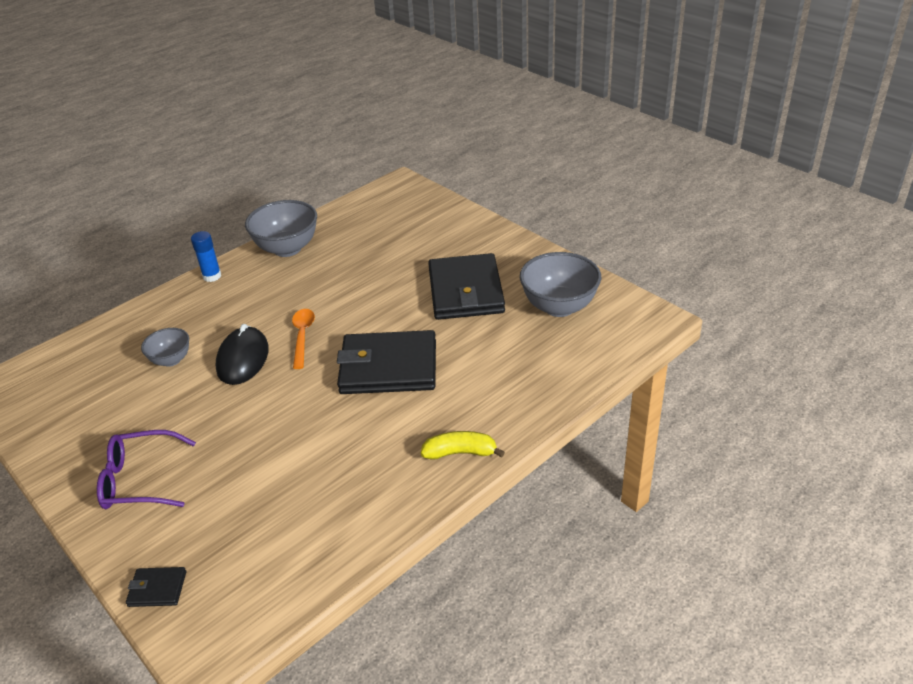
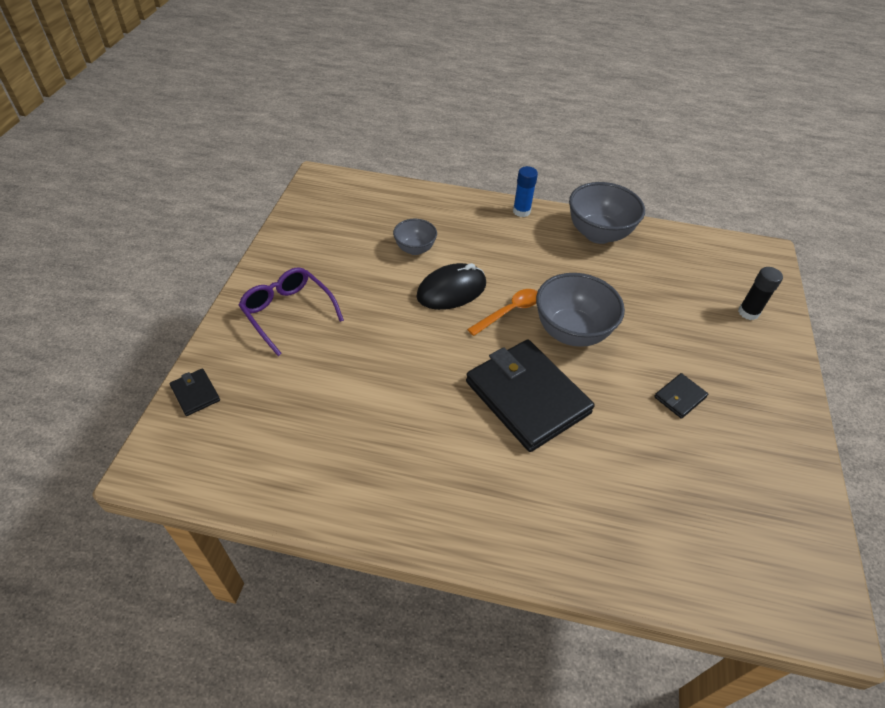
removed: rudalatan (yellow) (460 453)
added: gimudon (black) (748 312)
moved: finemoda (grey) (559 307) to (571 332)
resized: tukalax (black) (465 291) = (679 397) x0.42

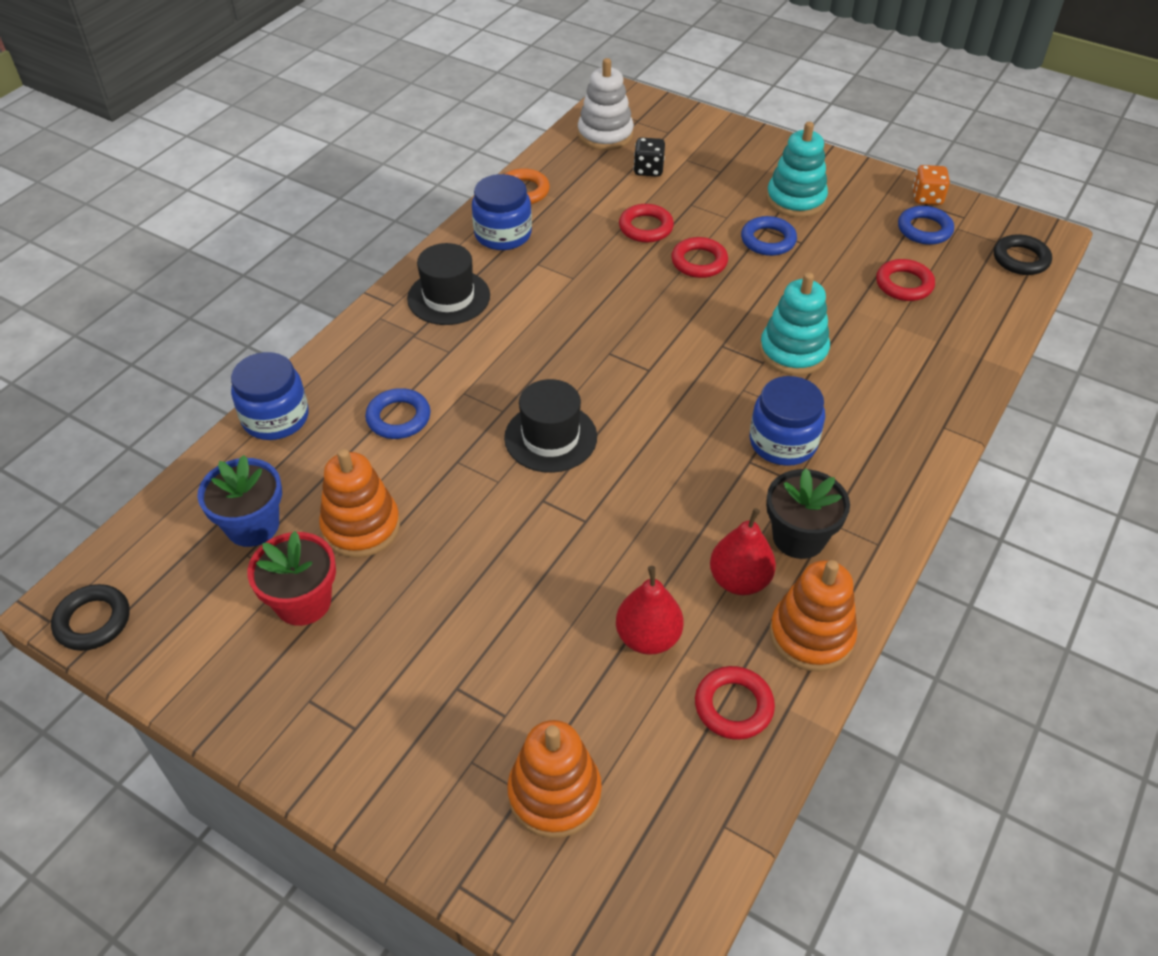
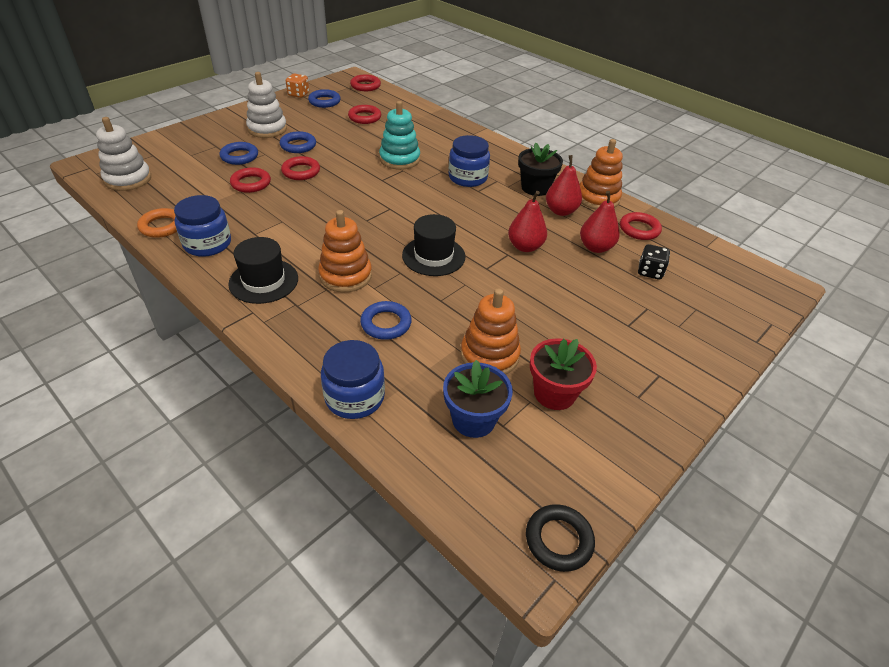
added: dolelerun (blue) (239 156); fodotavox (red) (525 247)
moved: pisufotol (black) (648 170) to (650 272); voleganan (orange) (554 794) to (345 276)
recoloured: voleganan (turquoise) (795 199) to voleganan (white) (267 129); dolelerun (black) (1020 259) to dolelerun (red) (365 86)

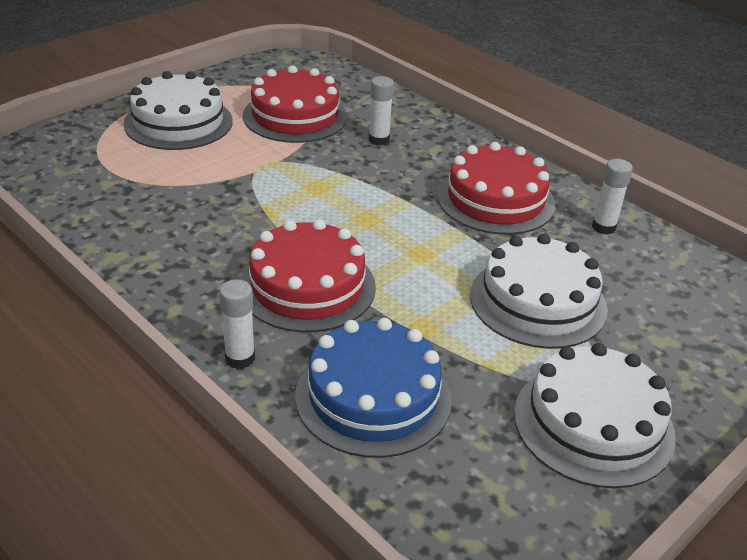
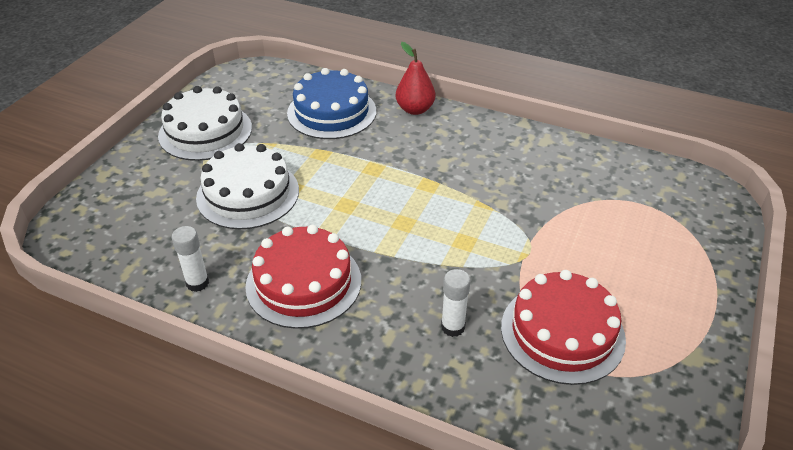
removed: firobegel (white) (178 122); firobegel (red) (307 286)
replaced: gimudon (white) (240 358) to fodotavox (red) (415 109)

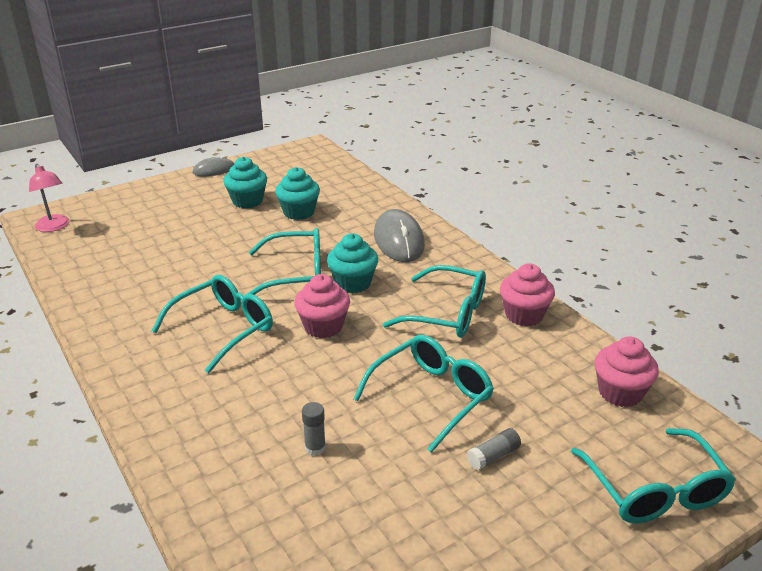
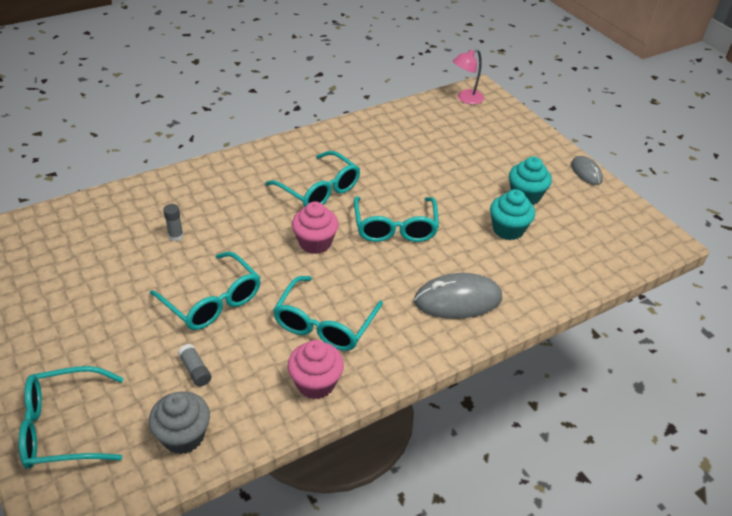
removed: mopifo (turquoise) (353 283)
moved: gimudon (grey) (493 456) to (195 370)
recoloured: mopifo (pink) (620 392) to mopifo (grey) (183 436)

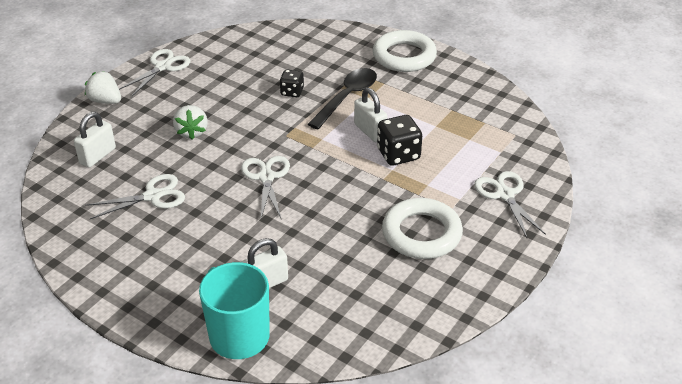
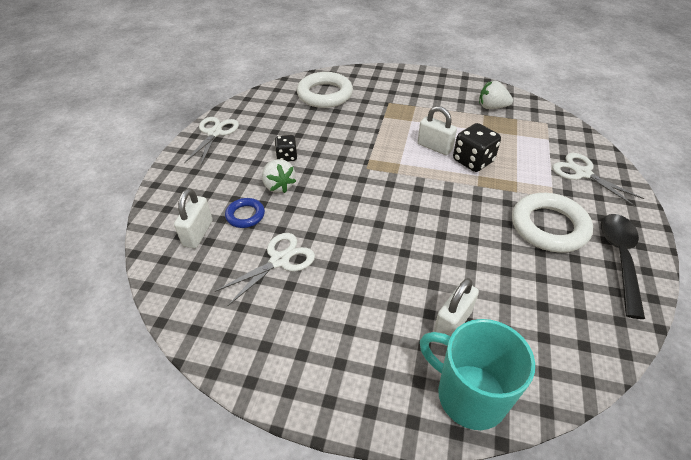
removed: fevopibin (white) (266 177)
added: dolelerun (blue) (245 215)
moved: dolelerun (white) (404 56) to (325 94); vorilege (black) (347 98) to (620 259); pisufotol (black) (292 92) to (287 156); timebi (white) (105 101) to (492 107)

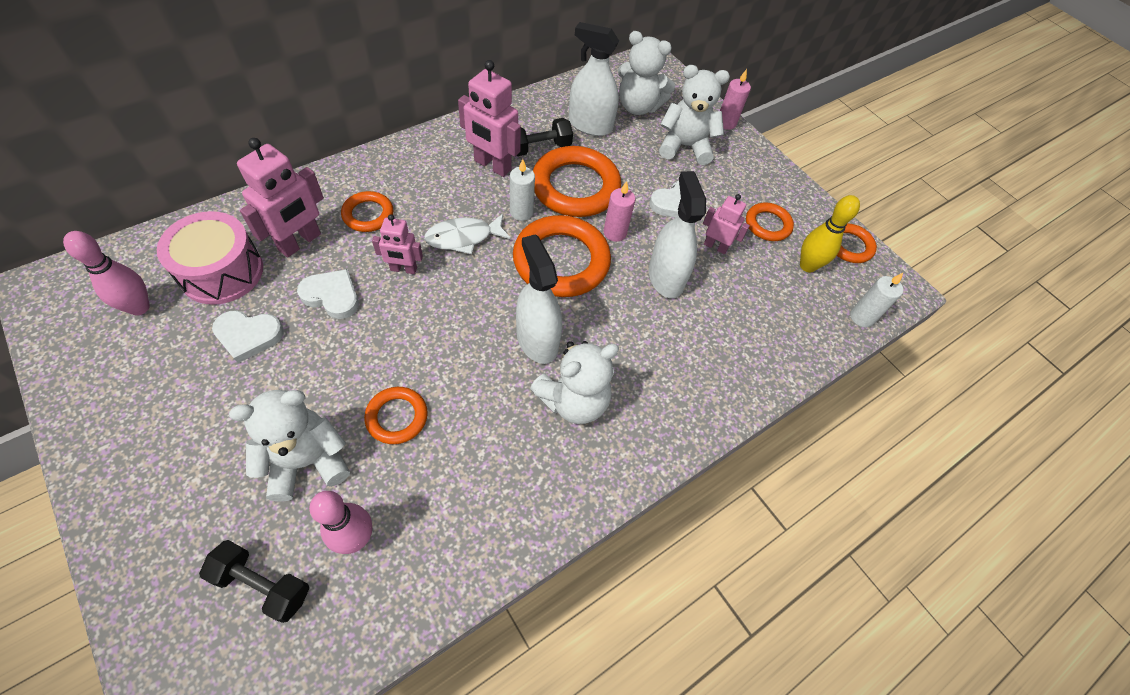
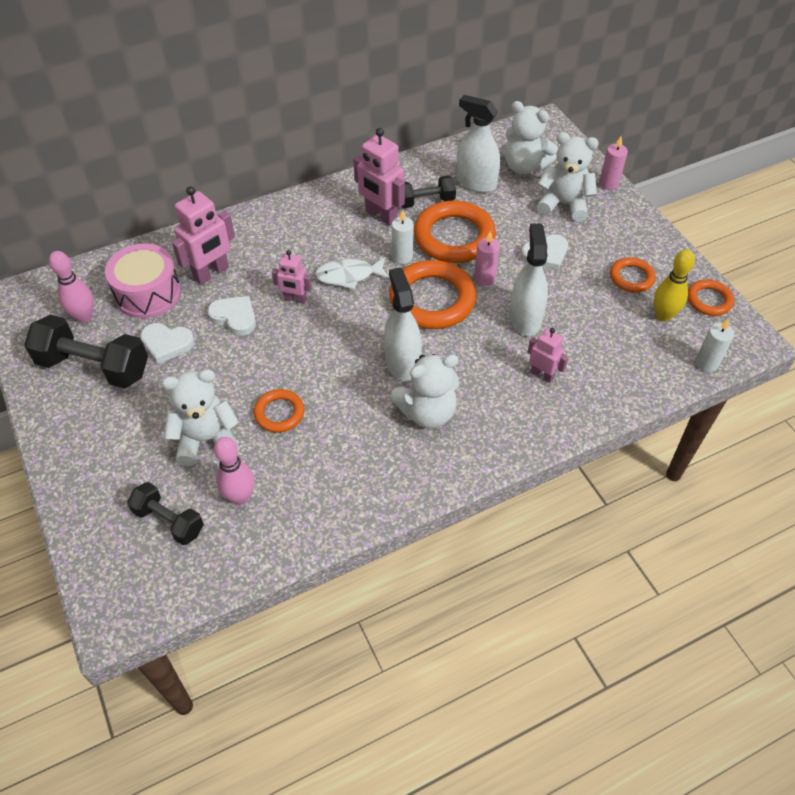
removed: dolelerun (orange) (368 214)
added: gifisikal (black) (94 367)
moved: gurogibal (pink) (715 246) to (542 375)

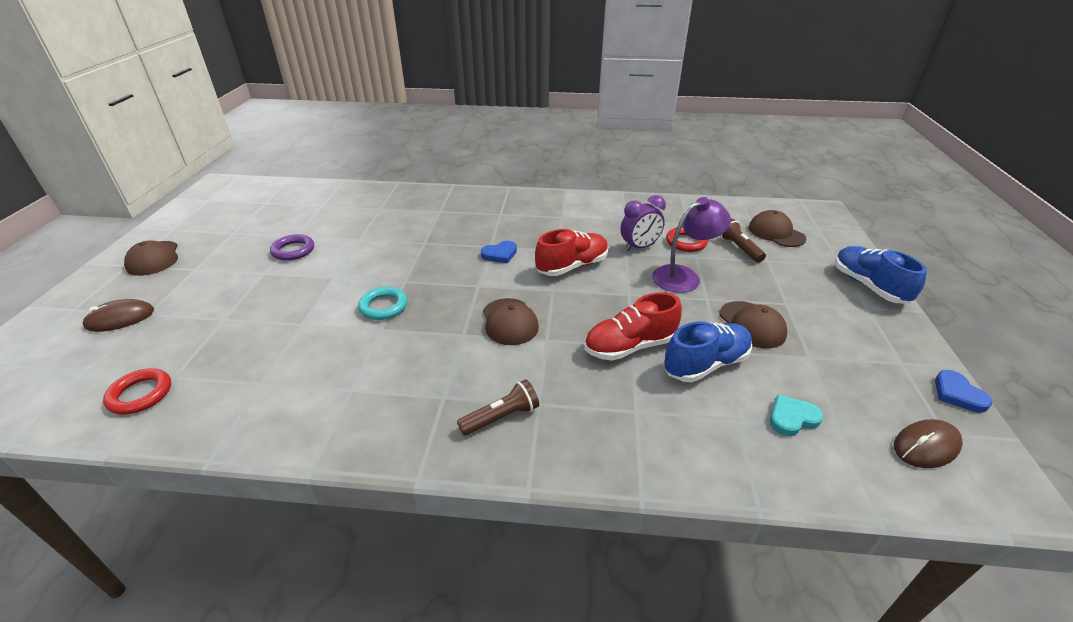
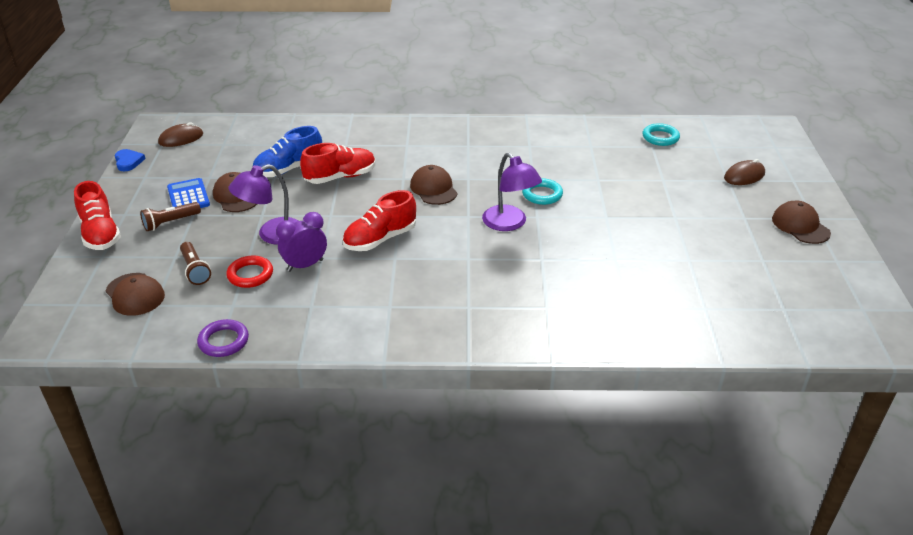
removed: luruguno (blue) (500 254); luruguno (turquoise) (792 418)
added: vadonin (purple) (509 224); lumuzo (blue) (188 196)
moved: dolelerun (purple) (293 250) to (223 341); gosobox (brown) (501 417) to (170 222)
recoloured: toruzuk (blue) (868 286) to toruzuk (red) (100 234); dolelerun (red) (140 394) to dolelerun (turquoise) (660 137)

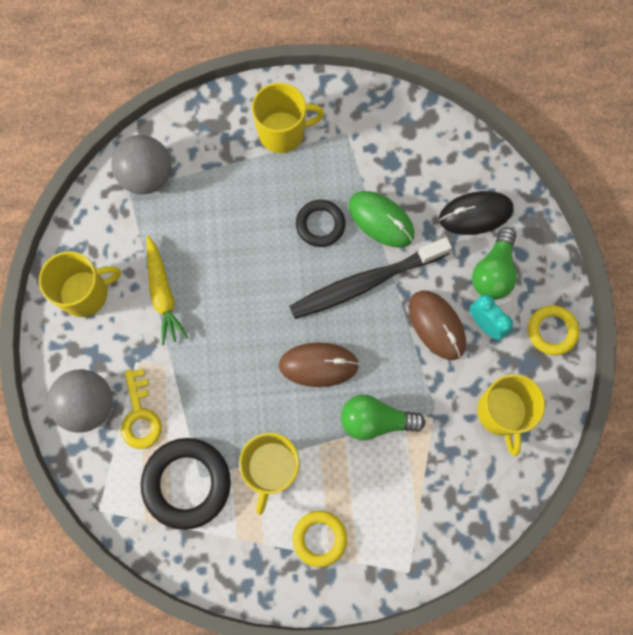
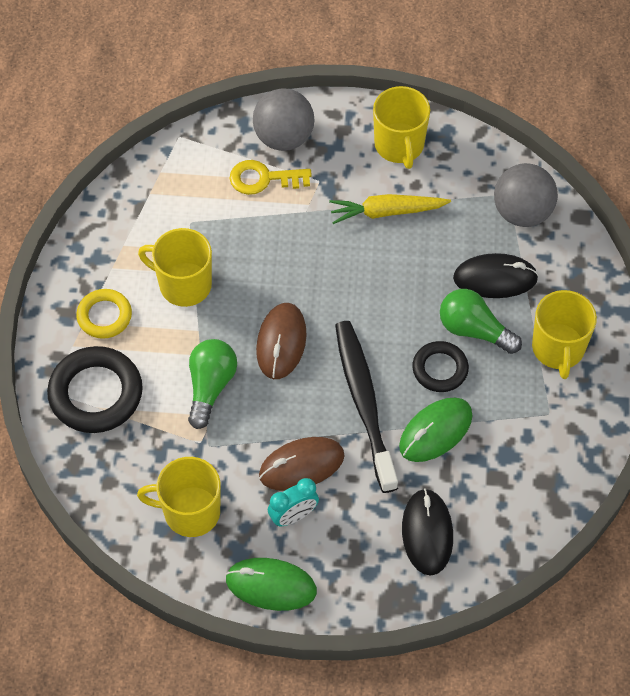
added: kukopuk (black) (495 278)
moved: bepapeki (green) (493 272) to (474 330); dolelerun (black) (187 483) to (96 393)
replaced: dolelerun (yellow) (552 331) to kukopuk (green) (271 585)

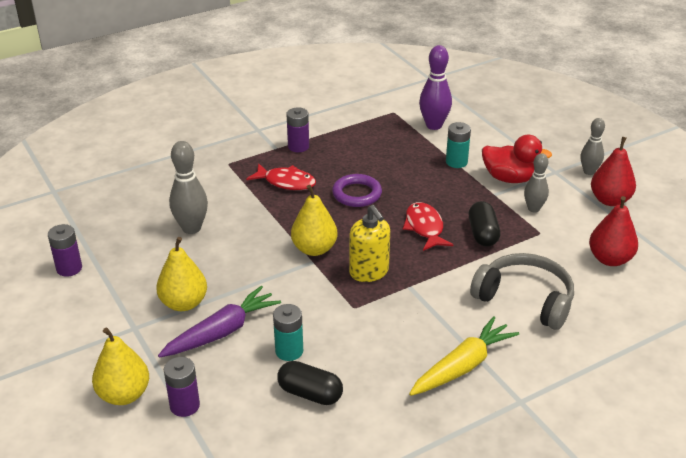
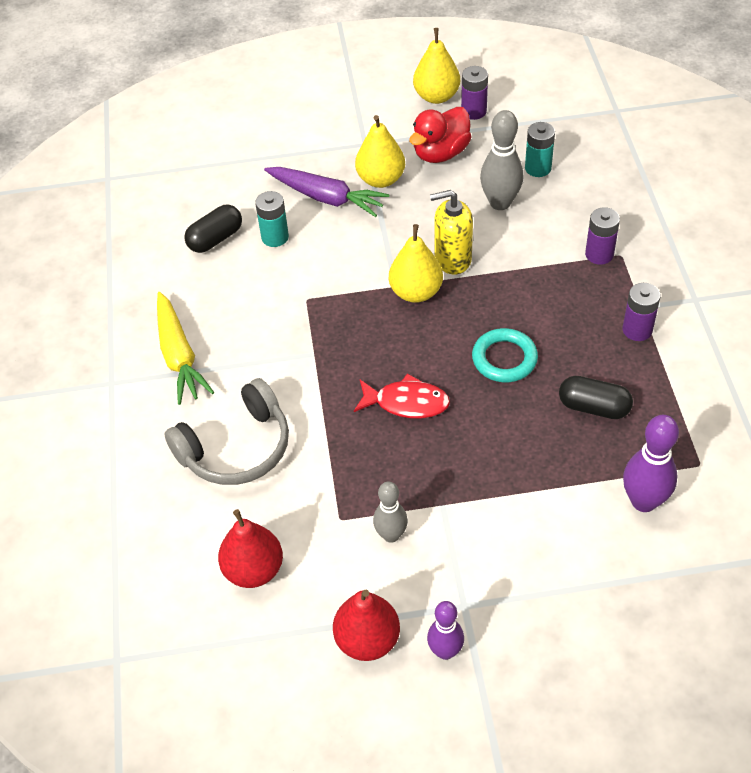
removed: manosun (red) (286 182)
moved: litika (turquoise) (456 162) to (538 168); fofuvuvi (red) (510 178) to (441 153); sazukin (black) (482 234) to (593 407); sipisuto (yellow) (369 272) to (452 259); fodotavox (yellow) (124 394) to (436 96); litika (purple) (184 405) to (599 254)
recoloured: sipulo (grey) (589 172) to sipulo (purple) (445 651); dolelerun (purple) (357 194) to dolelerun (turquoise) (504 359)
turned: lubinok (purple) (222 332) = (326 198) 45 degrees counterclockwise

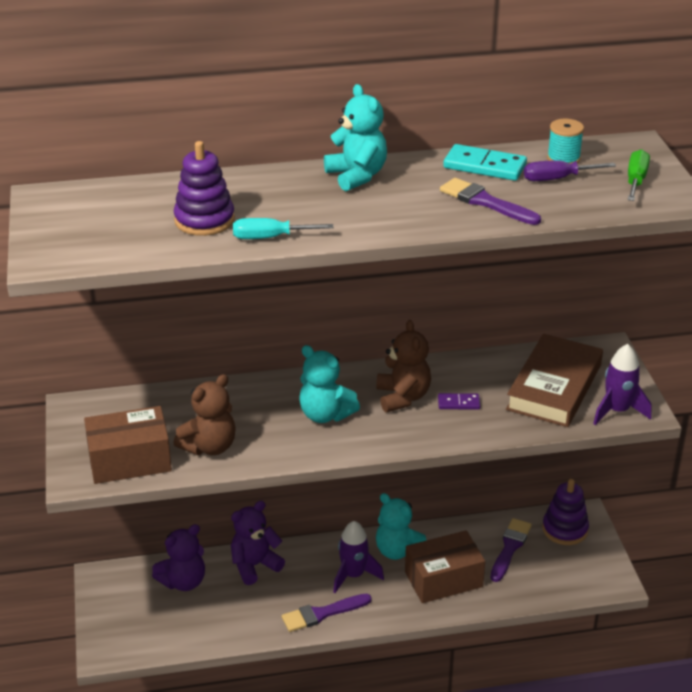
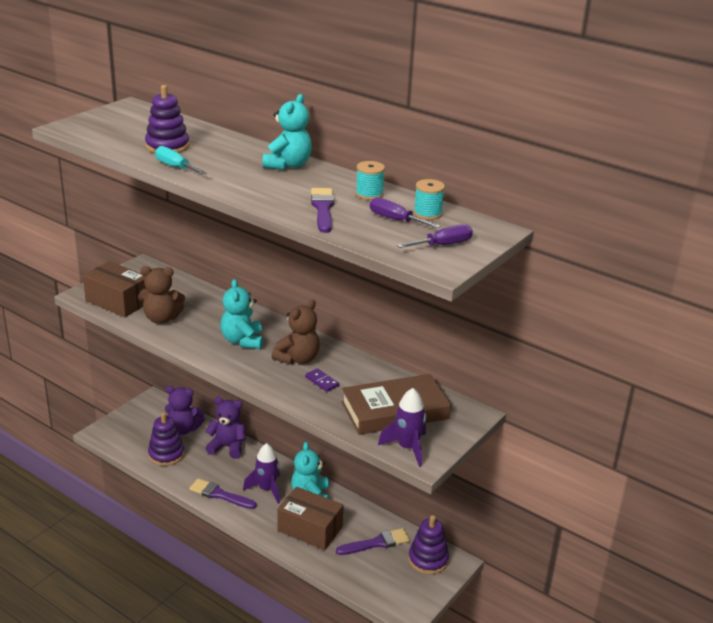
added: voleganan (purple) (166 454)
replaced: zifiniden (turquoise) (484 166) to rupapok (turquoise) (369 194)
recoloured: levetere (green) (636 180) to levetere (purple) (443 245)

